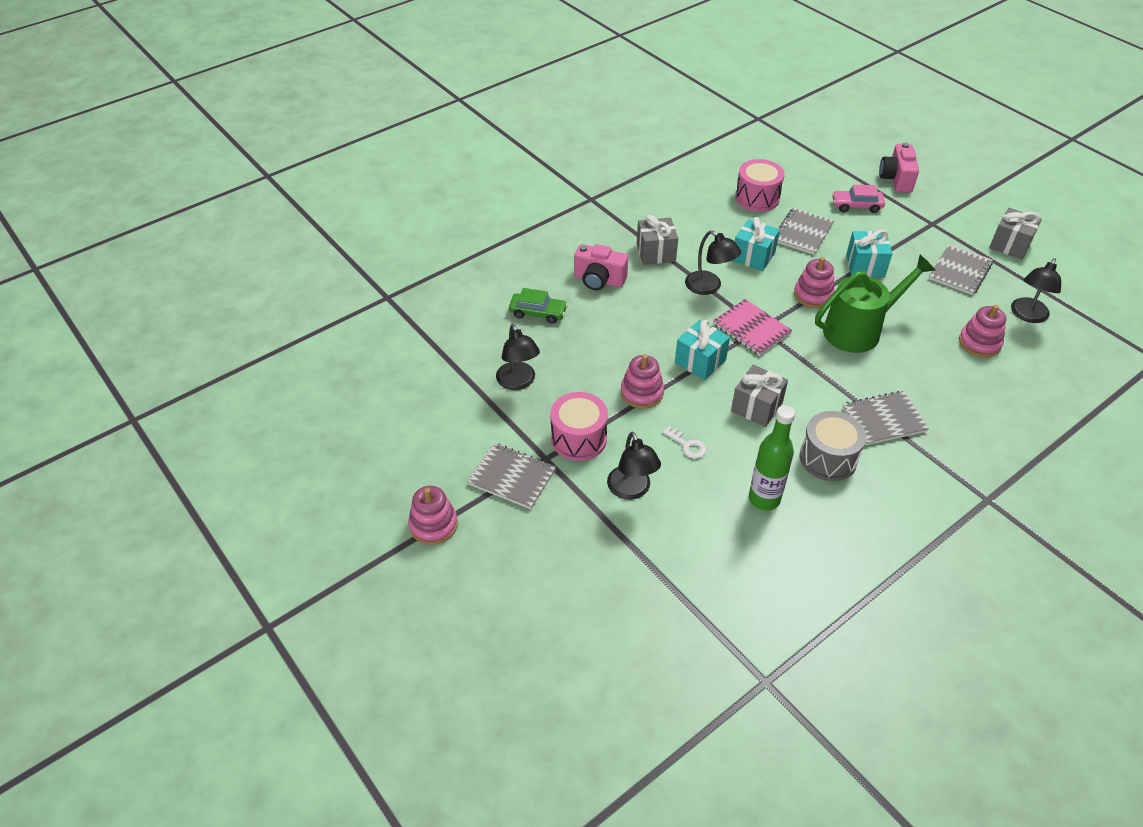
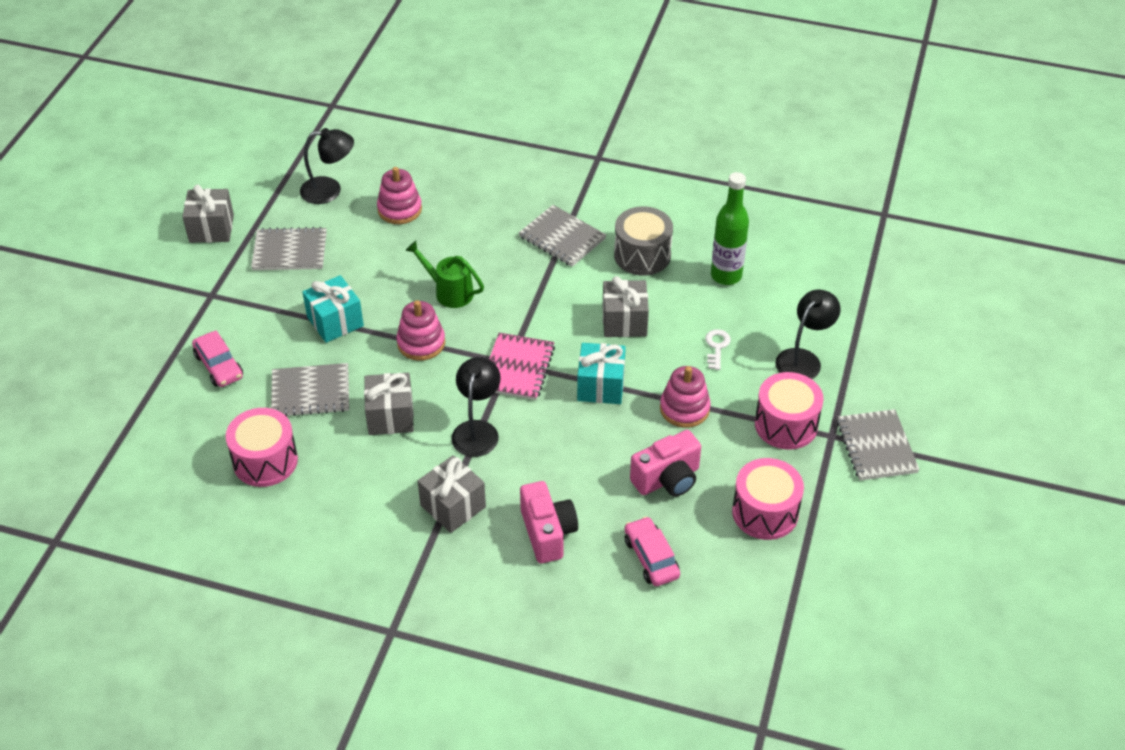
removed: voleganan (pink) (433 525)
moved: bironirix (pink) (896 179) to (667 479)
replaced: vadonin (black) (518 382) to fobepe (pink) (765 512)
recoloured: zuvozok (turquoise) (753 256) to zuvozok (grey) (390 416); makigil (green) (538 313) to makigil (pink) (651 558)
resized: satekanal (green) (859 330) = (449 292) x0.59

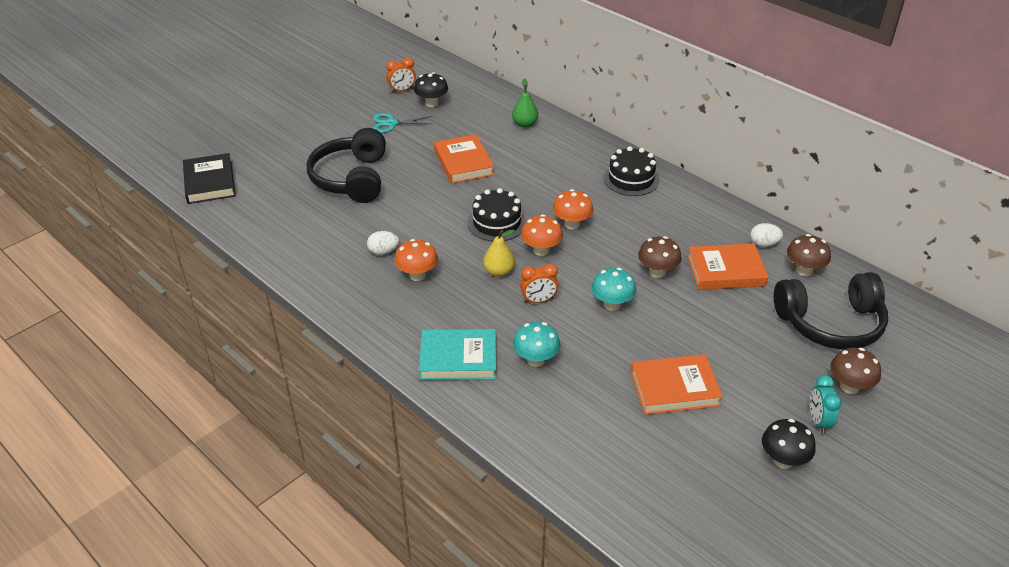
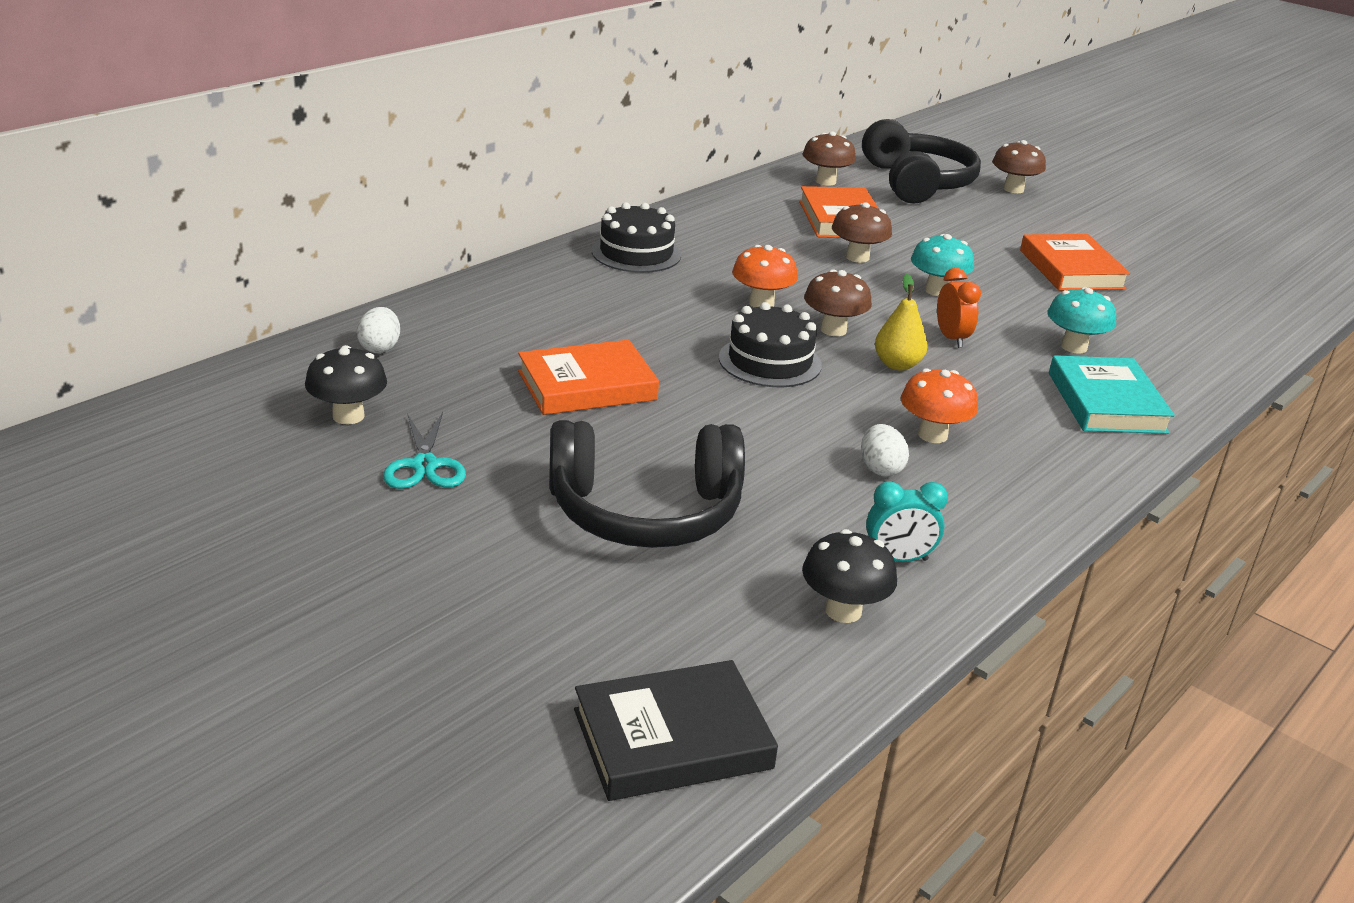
removed: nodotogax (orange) (402 90); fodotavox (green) (525 124)
moved: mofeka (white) (764 244) to (380 348); nodotogax (turquoise) (818 421) to (898 559); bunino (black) (783 460) to (843 611)
recoloured: bunino (orange) (541 250) to bunino (brown) (833 330)

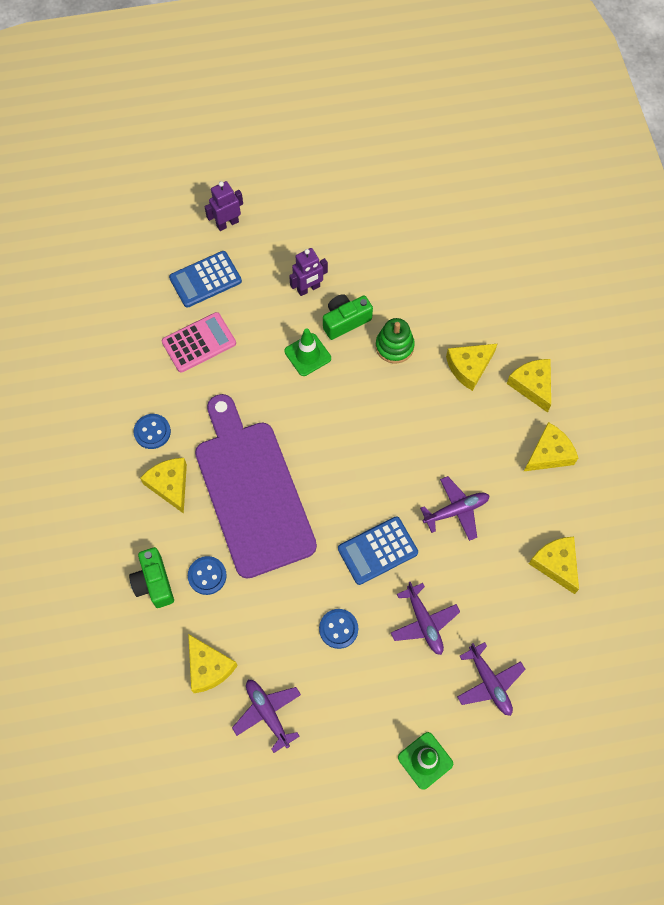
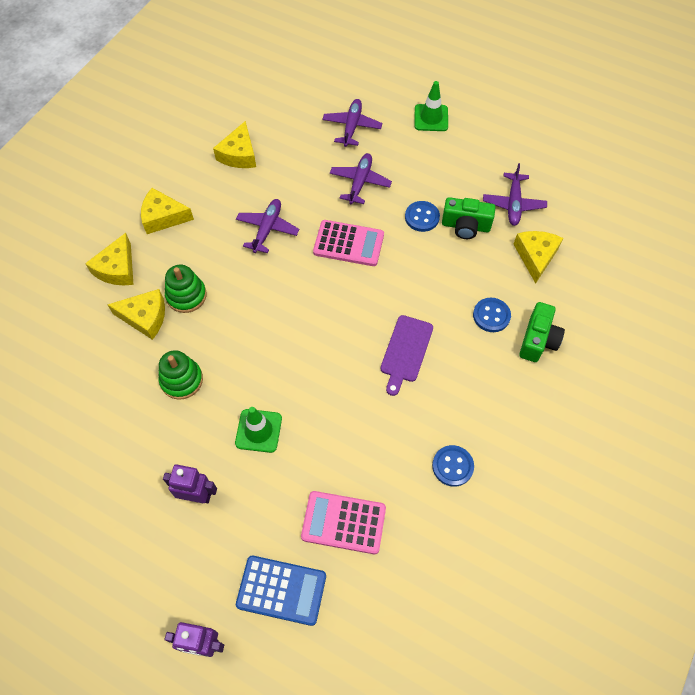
removed: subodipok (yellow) (170 485)
added: voleganan (green) (186 296)
moved: bironirix (green) (345 321) to (465 226)
recoloured: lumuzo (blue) (377 551) to lumuzo (pink) (348 243)
turned: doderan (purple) (456 510) = (267 229) 90 degrees clockwise
resized: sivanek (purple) (252 491) = (405 351) x0.44

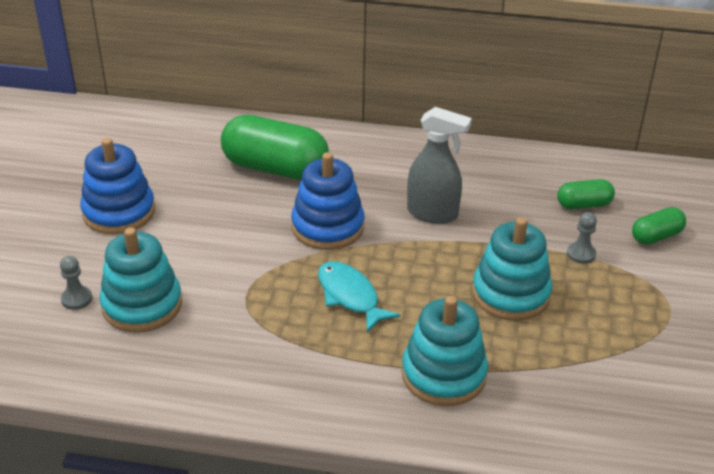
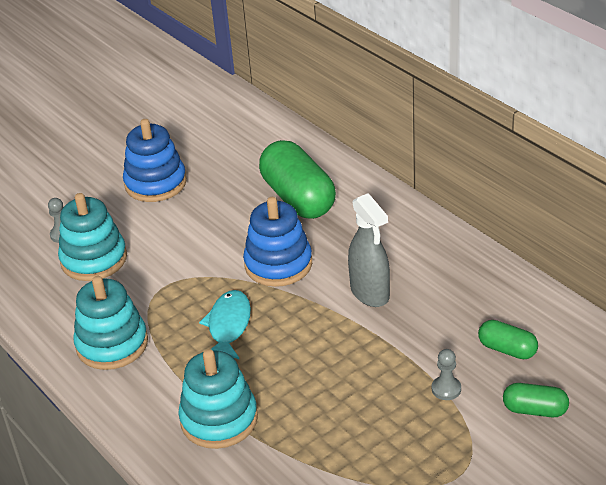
moved: voleganan (turquoise) (510 294) to (112 344)

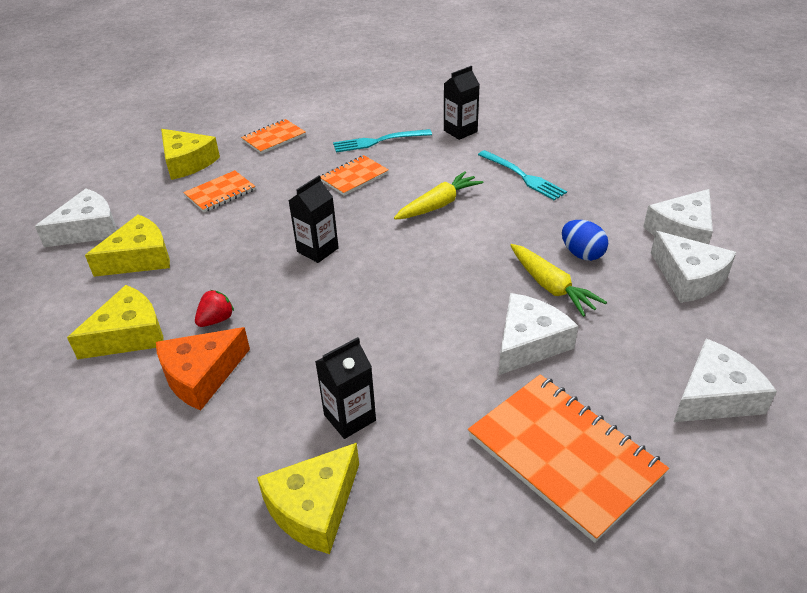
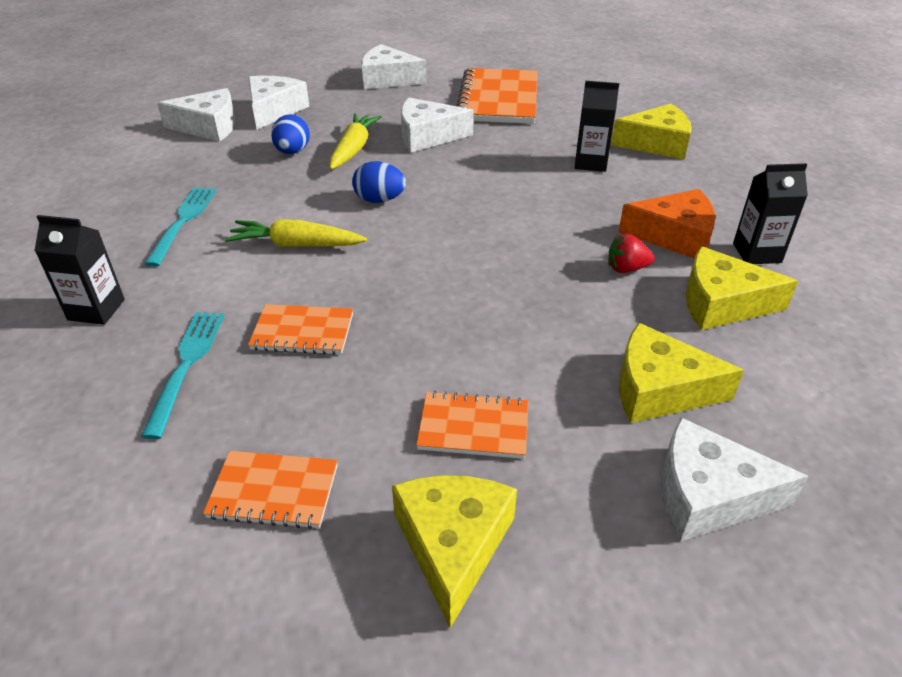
added: mofeka (blue) (379 200)
moved: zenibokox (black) (317 250) to (757 253)
turned: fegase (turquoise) (378 141) = (186 365) 120 degrees counterclockwise

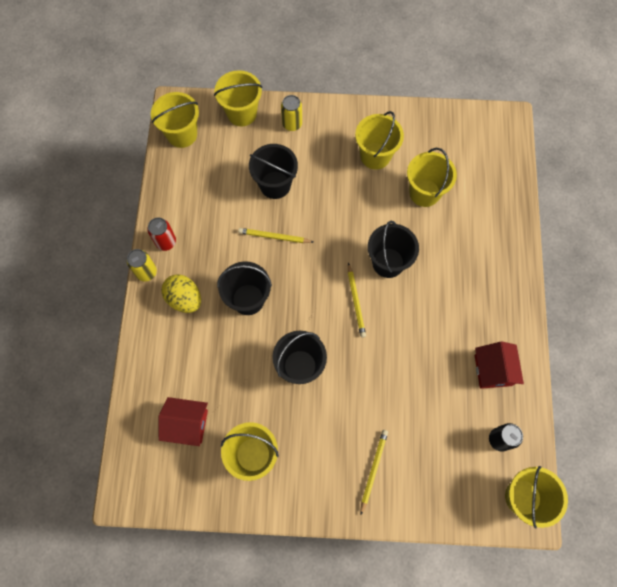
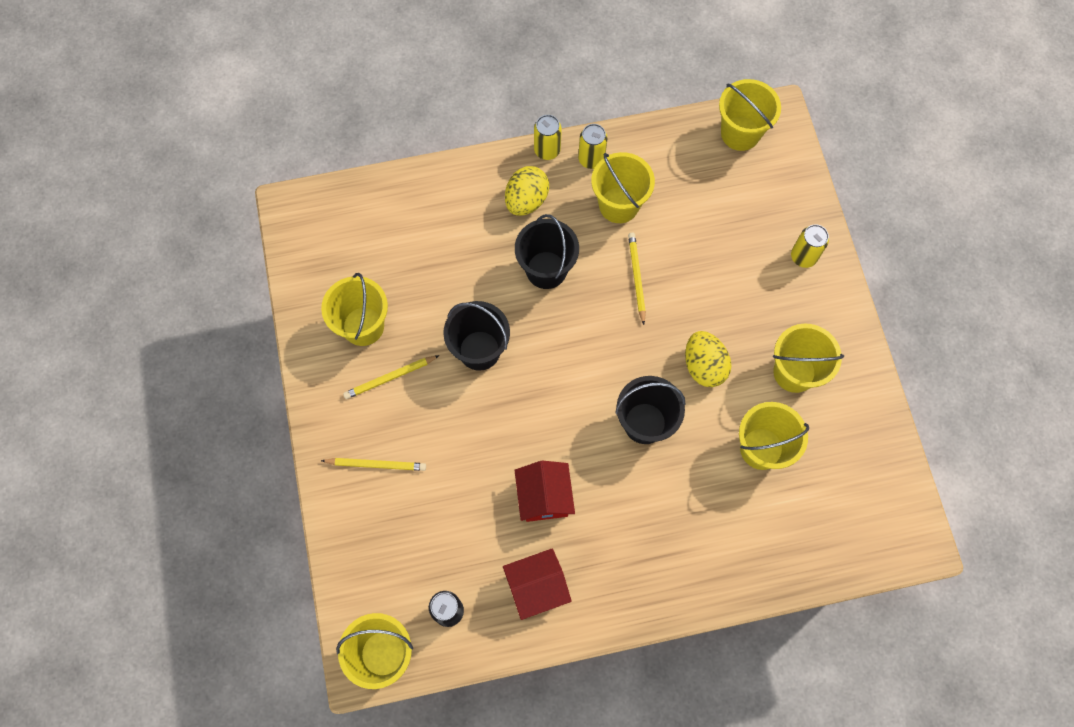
removed: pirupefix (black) (275 185)
added: mofeka (yellow) (704 366)
moved: pirupefix (yellow) (242 113) to (619 205); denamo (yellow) (356 301) to (390 378); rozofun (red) (187 424) to (544 497)
recoloured: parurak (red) (166 242) to parurak (yellow) (591 159)

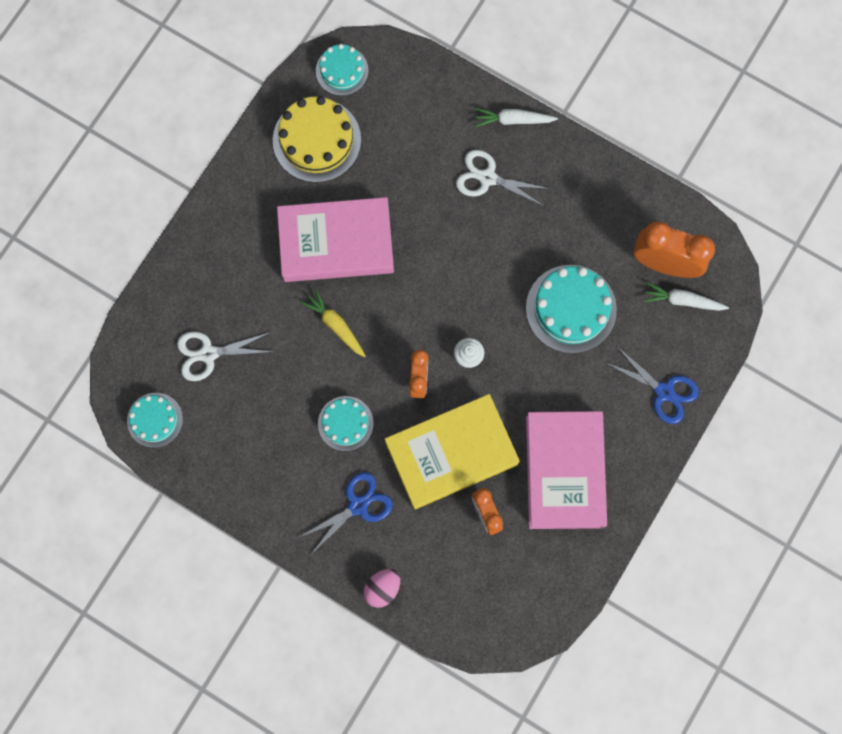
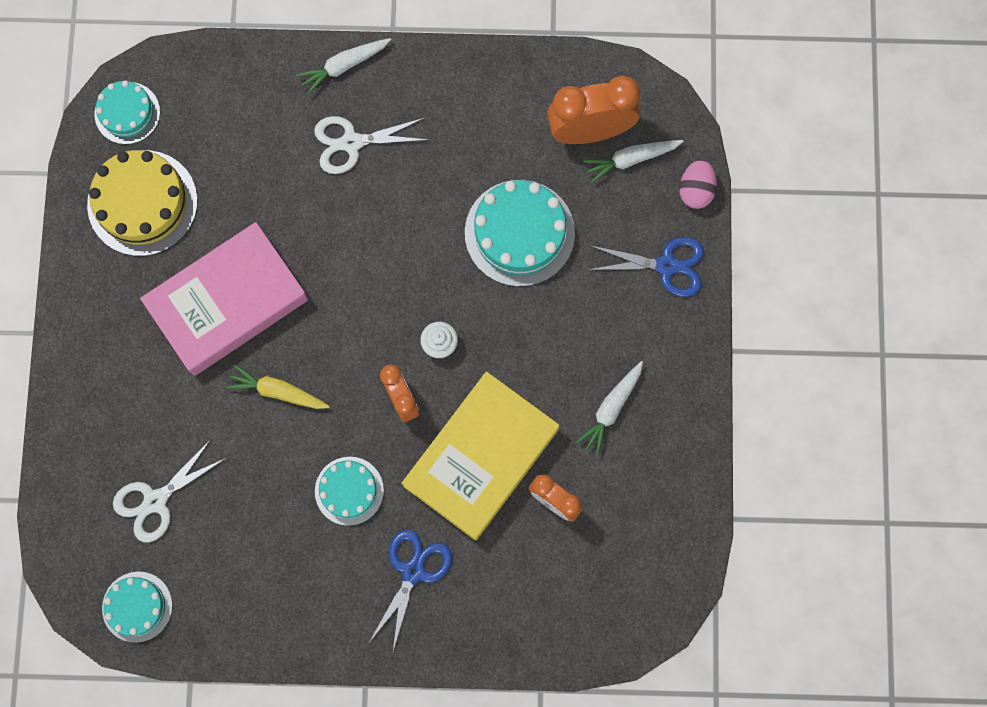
moved: mofeka (pink) (382 588) to (695 190)
replaced: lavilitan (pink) (564 471) to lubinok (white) (611 408)

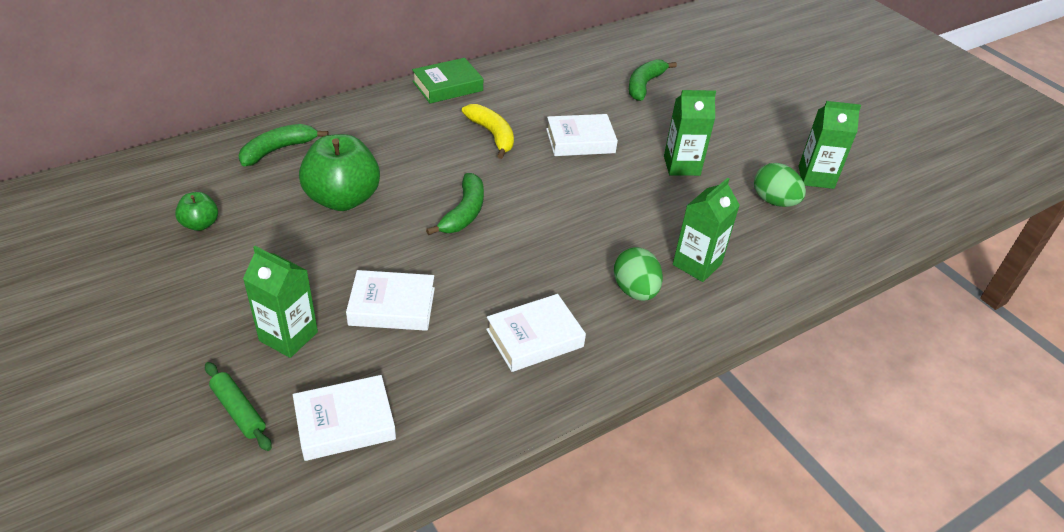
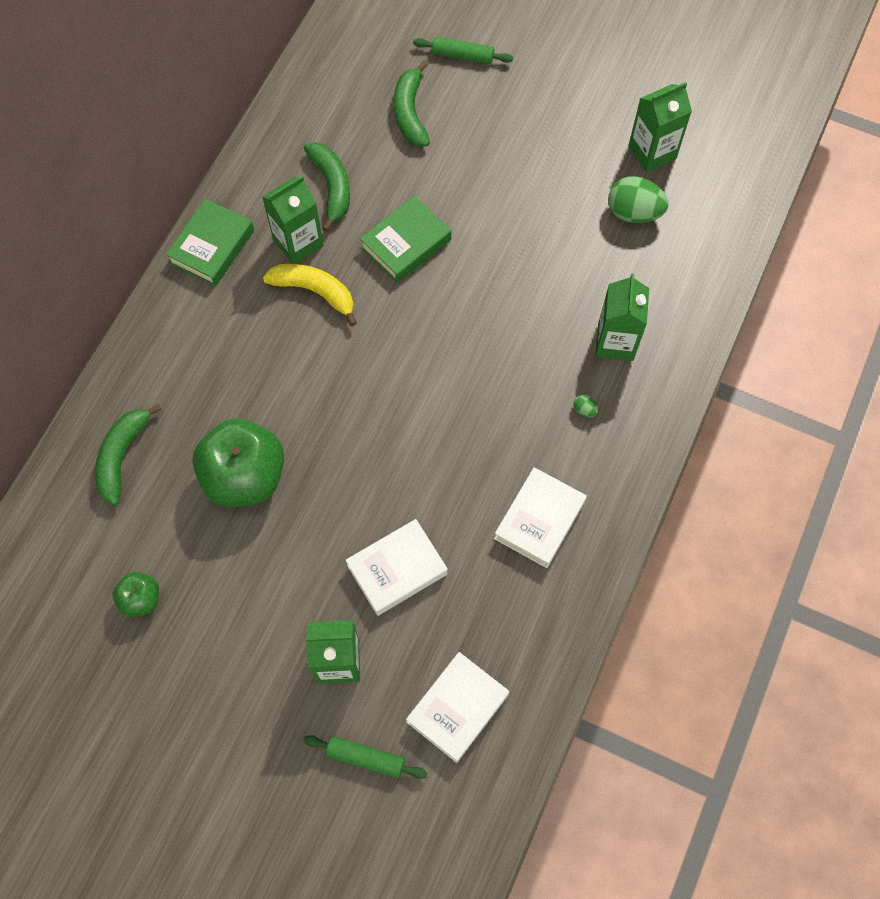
added: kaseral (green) (462 55)
moved: zenibokox (green) (681 166) to (298 243); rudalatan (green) (464 212) to (332 187)
recoloured: lavilitan (white) (580 141) to lavilitan (green) (406 243)
resized: mofeka (green) (635 291) = (584 410) x0.43

